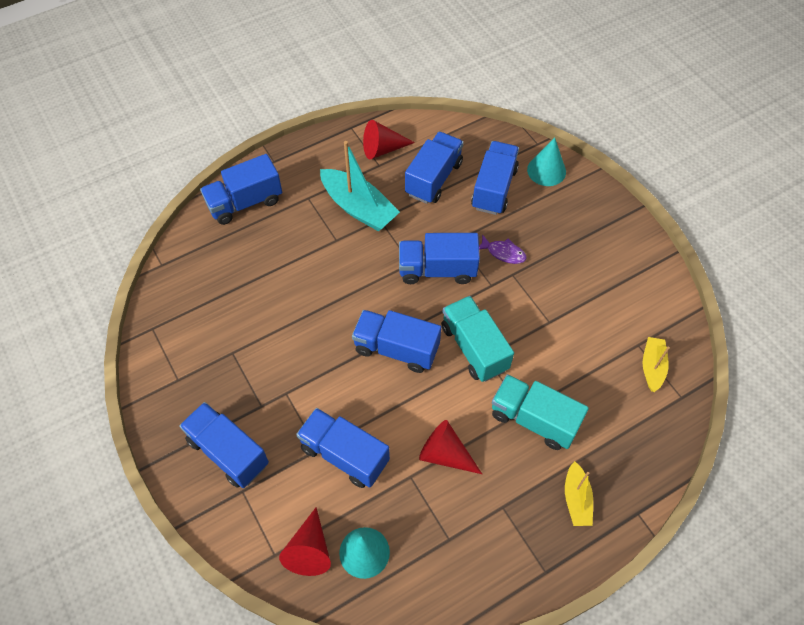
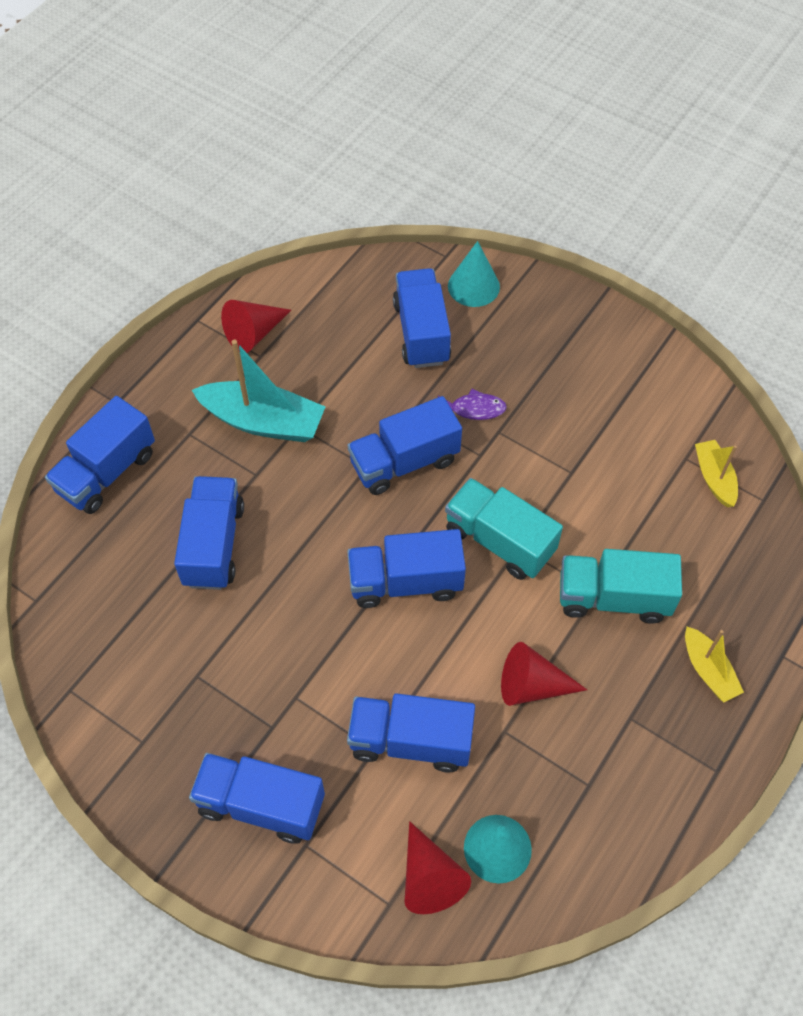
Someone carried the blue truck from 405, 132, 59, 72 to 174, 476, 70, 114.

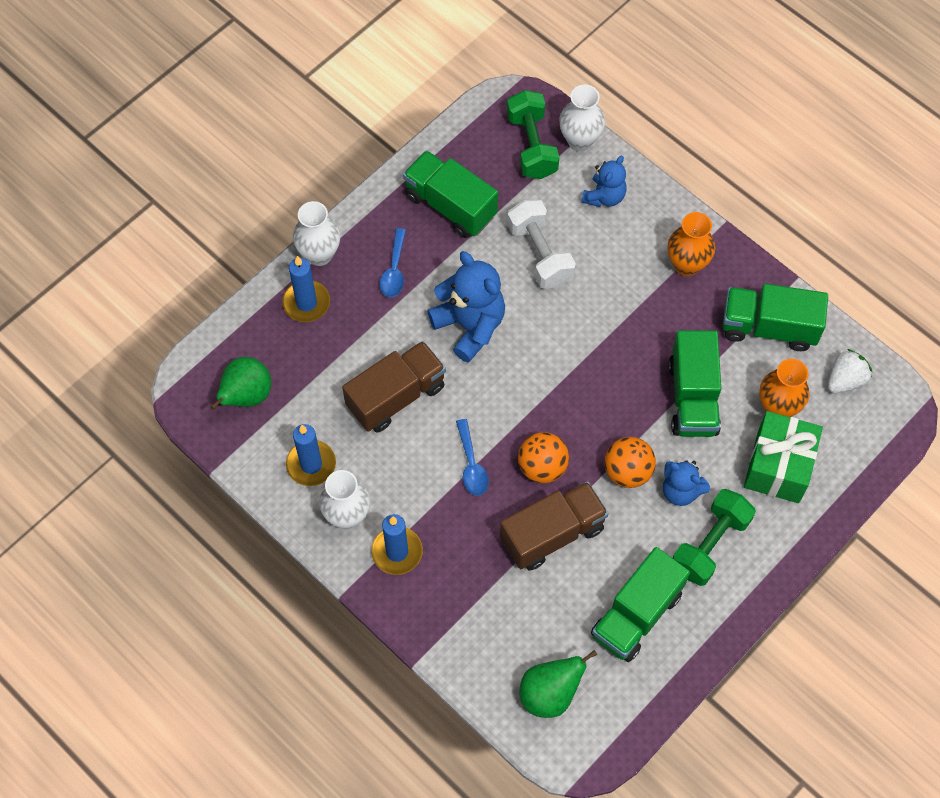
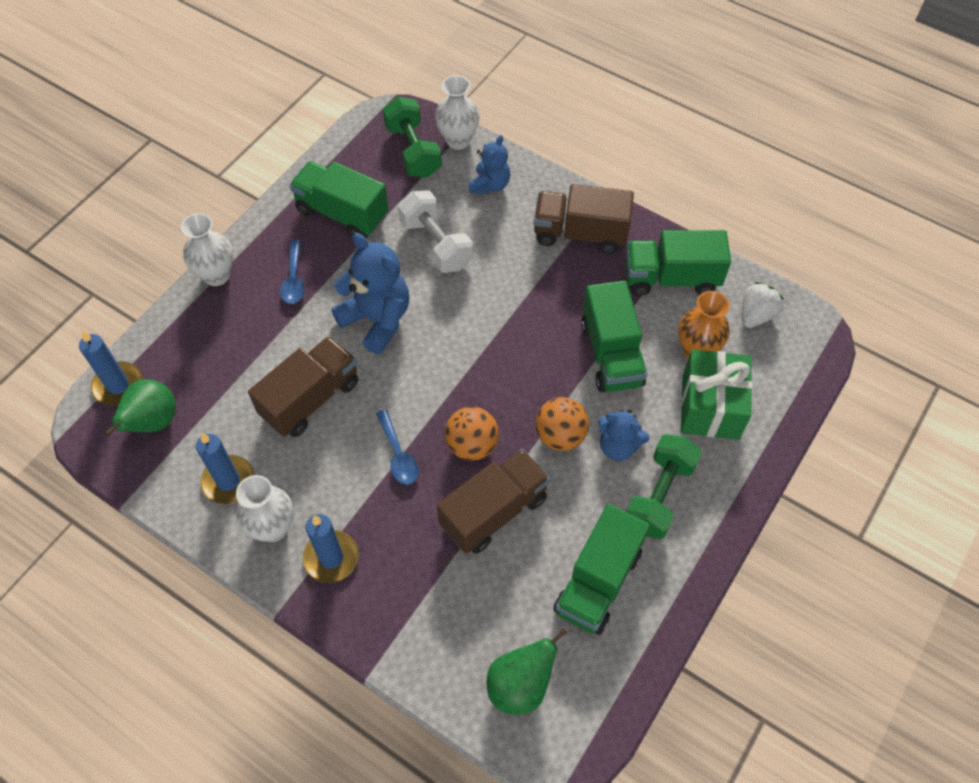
Someone carried the blue candle from 282, 256, 48, 66 to 79, 331, 63, 75.
Someone swapped the orange vase at 668, 212, 47, 64 for the brown truck at 534, 184, 100, 70.

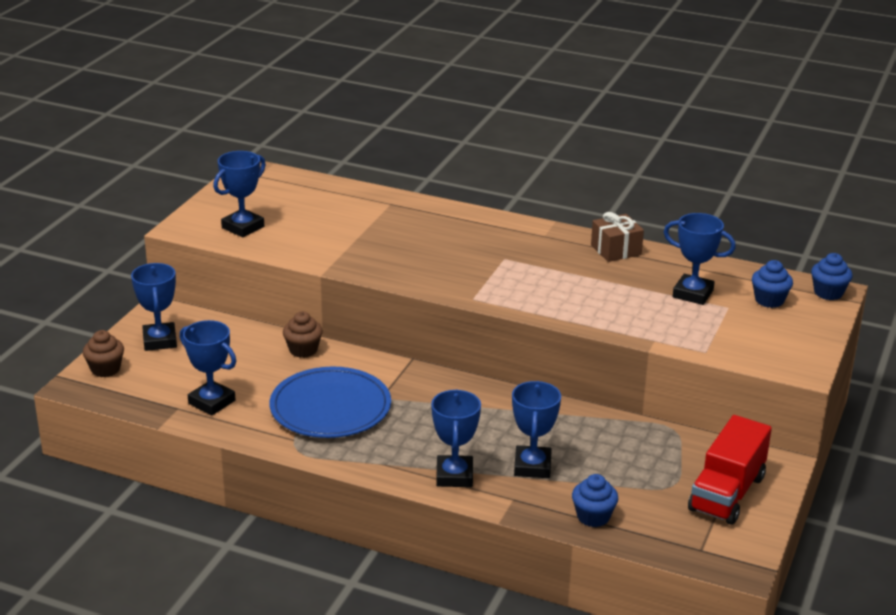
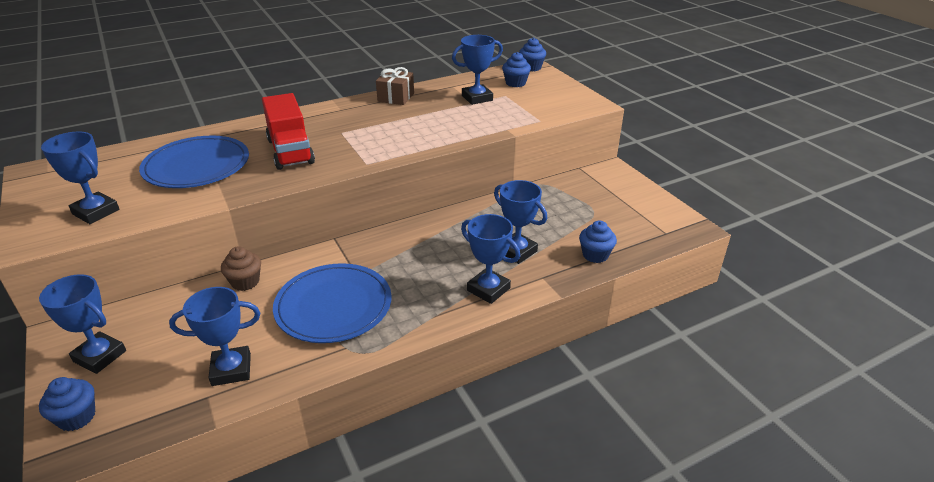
Someone repainted the brown cupcake at 83, 330, 41, 47, which became the blue cupcake at 39, 377, 56, 54.
Someone rotated the blue trophy at 213, 151, 53, 86 by 45 degrees counterclockwise.
Someone carried the red truck from 688, 415, 84, 110 to 262, 93, 53, 77.
Someone put down the blue plate at 139, 136, 110, 52.

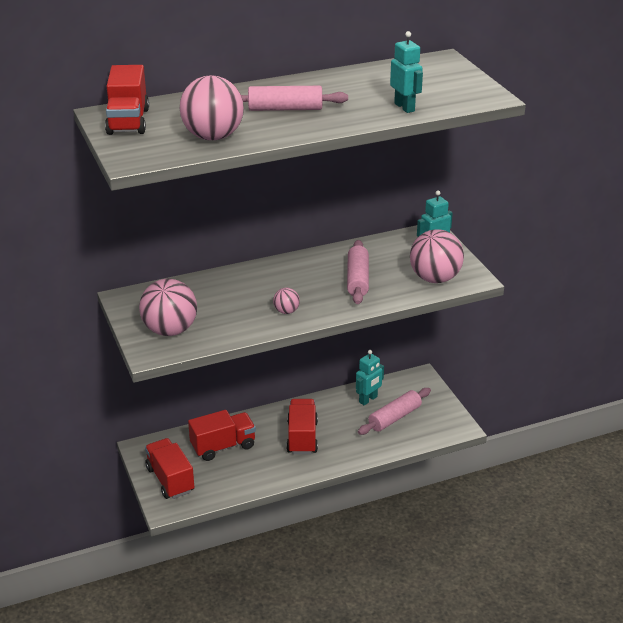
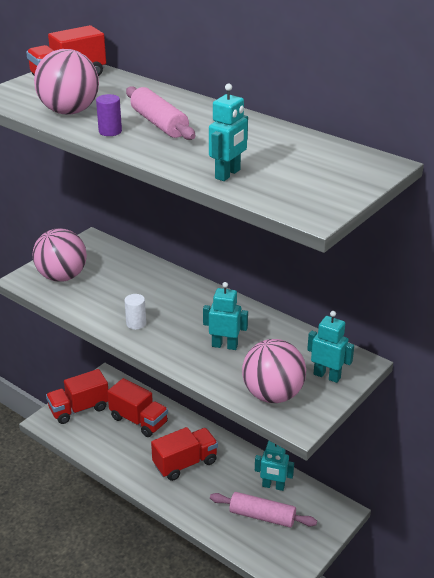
Someone rotated the red truck at 145, 438, 49, 61 by 150 degrees counterclockwise.
Someone swapped the pink ball at 273, 288, 27, 26 for the white cylinder at 125, 294, 21, 36.
Someone swapped the pink rolling pin at 347, 240, 22, 64 for the turquoise robot at 203, 282, 45, 68.
Someone put down the purple cylinder at 96, 94, 26, 42.

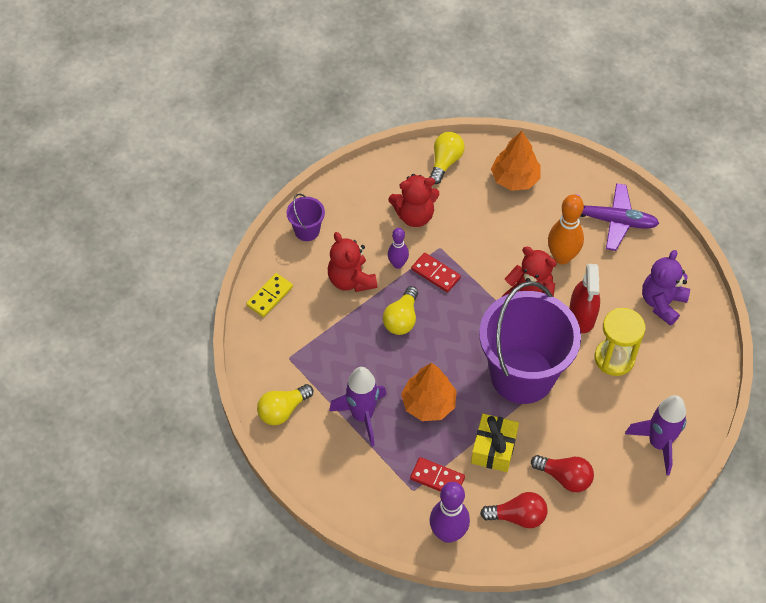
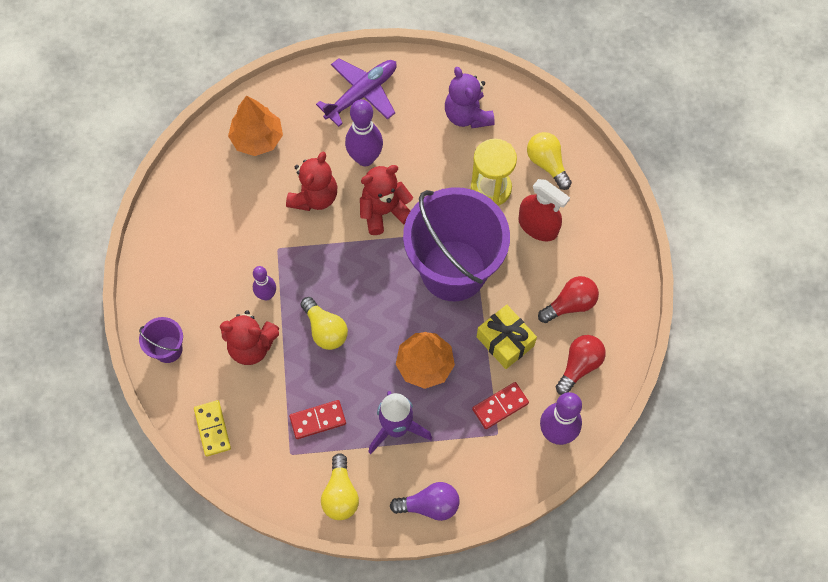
Someone carried the red teddy bear from 388, 174, 52, 53 to 286, 151, 51, 60.
Someone carried the red domino from 411, 253, 50, 39 to 289, 400, 57, 39.
Someone carried the yellow light bulb from 430, 132, 35, 52 to 527, 132, 45, 58.
Someone repainted the orange bowling pin at 548, 195, 36, 69, which became the purple bowling pin at 345, 99, 38, 67.
Someone carried the red spray bottle from 569, 264, 31, 69 to 519, 179, 51, 63.
Someone took away the purple rocket at 625, 395, 62, 80.
Someone put down the purple light bulb at 390, 482, 70, 39.

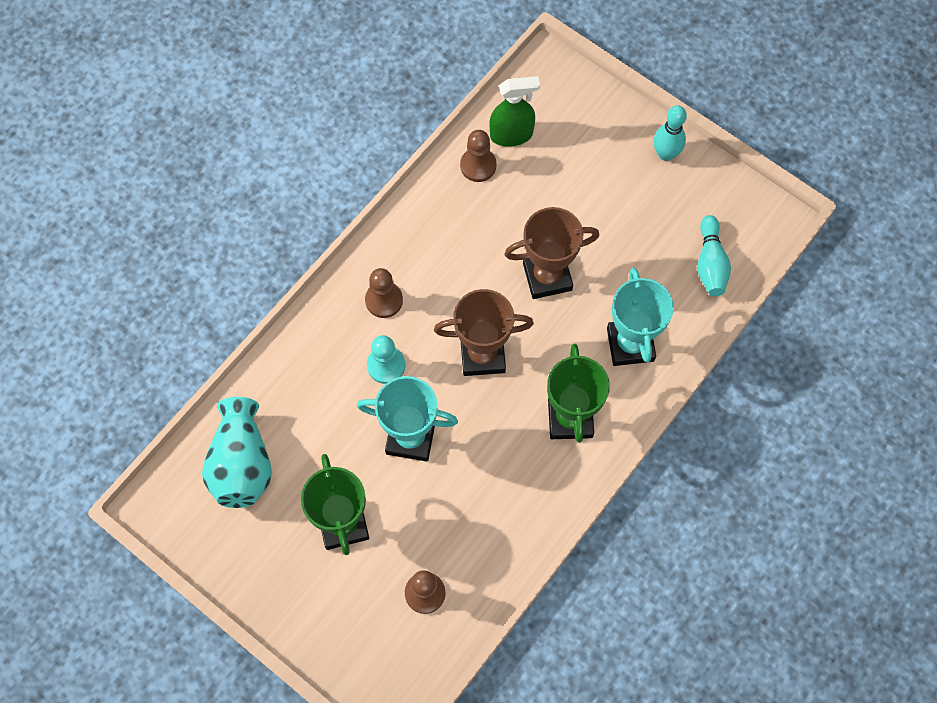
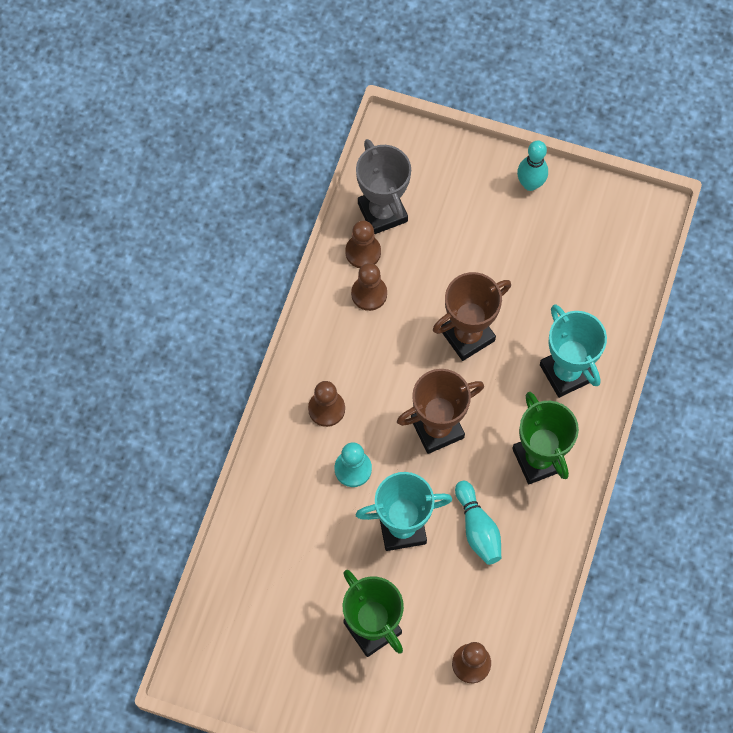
Someone took away the turquoise vase at 202, 397, 70, 111.
Someone swapped the green spray bottle at 490, 76, 50, 71 for the grey trophy at 356, 139, 55, 96.
Someone carried the turquoise bowling pin from 698, 215, 33, 81 to 455, 481, 46, 84.
Someone put down the brown pawn at 351, 263, 36, 48.

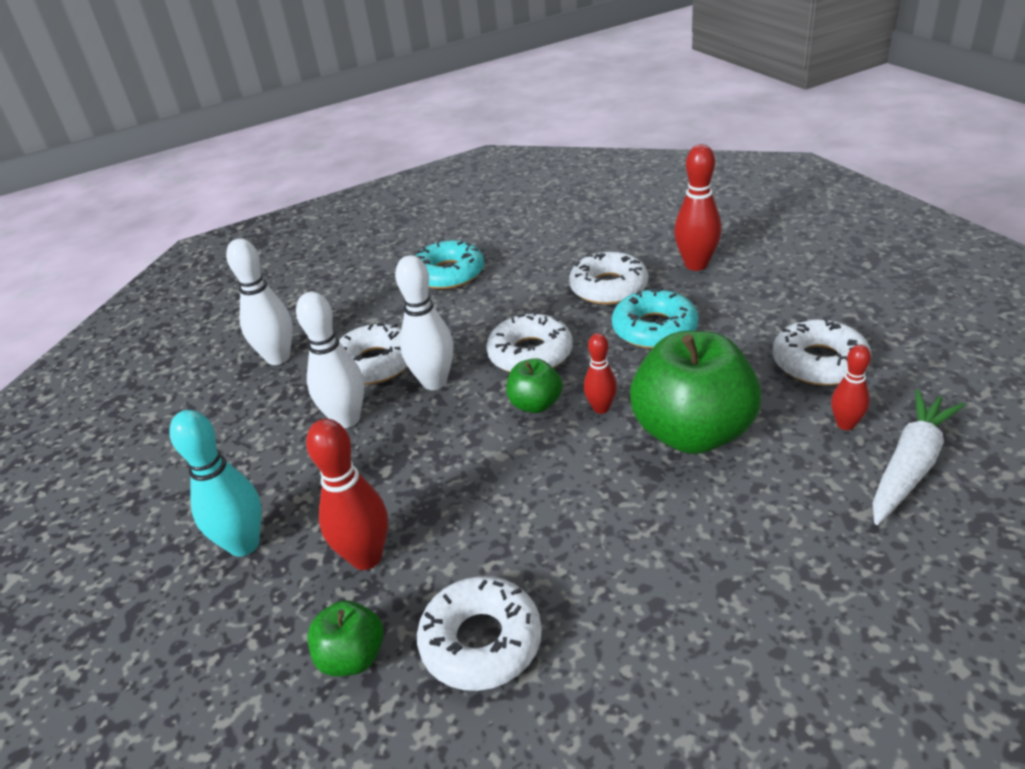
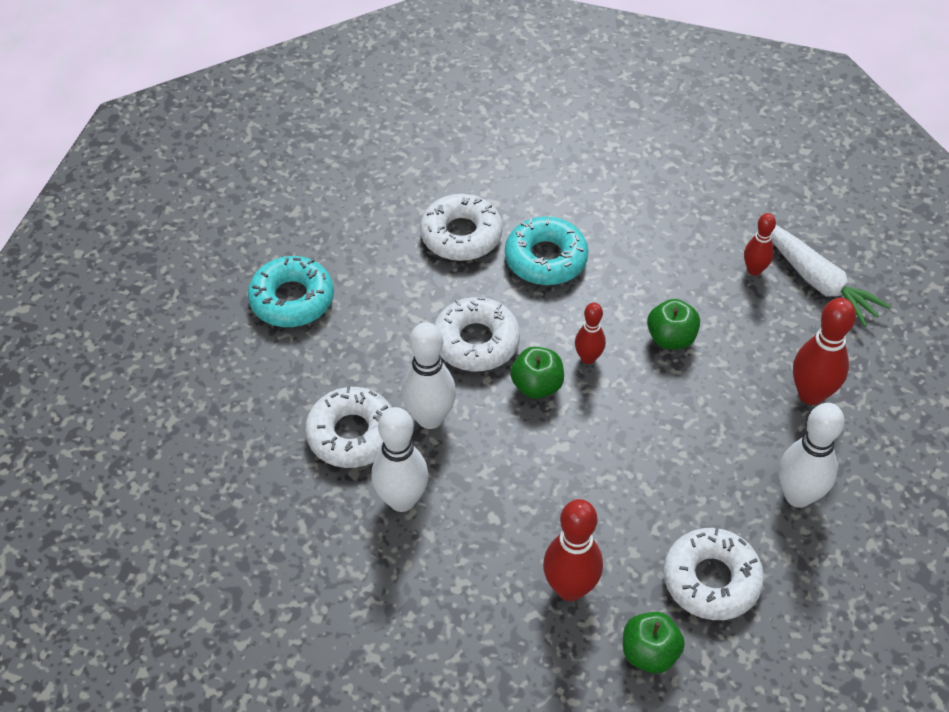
Someone took away the turquoise bowling pin at 169, 410, 93, 147.
Someone carried the white bowling pin from 226, 238, 66, 127 to 779, 403, 66, 105.
Someone scaled the green apple at 630, 331, 131, 123 by 0.49.
Someone carried the red bowling pin from 674, 144, 48, 127 to 793, 298, 63, 107.
Someone took away the white donut at 772, 317, 99, 69.
Someone rotated the white carrot at 872, 389, 93, 136 by 150 degrees clockwise.

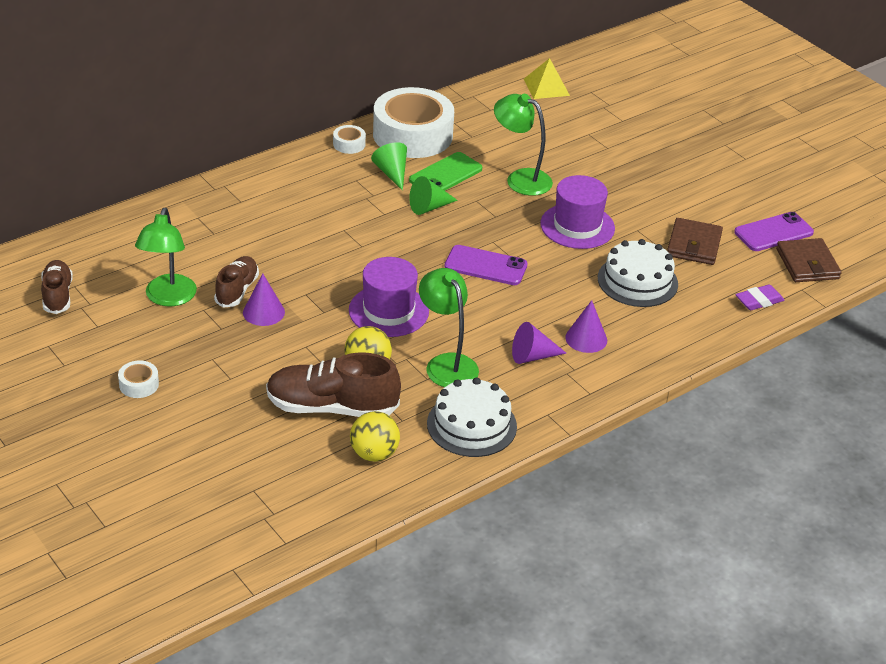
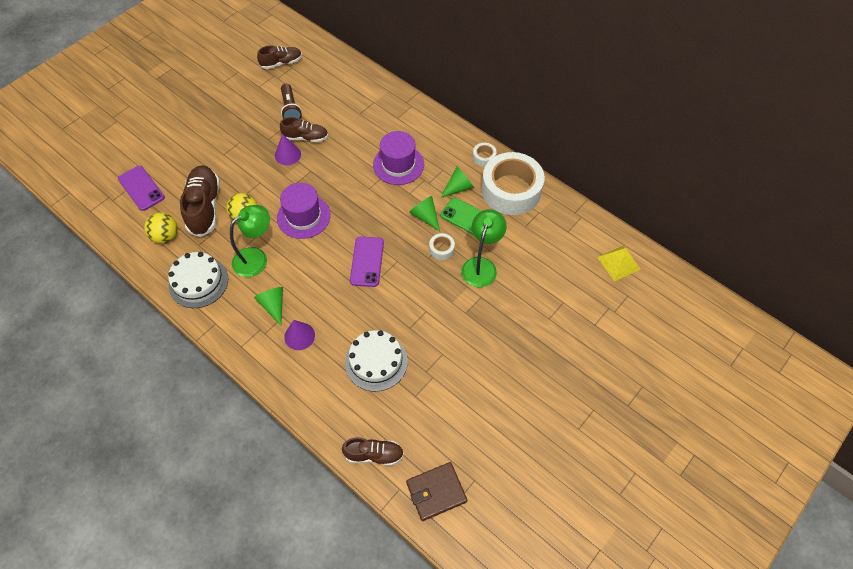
Someone carried the white tape from 118, 360, 41, 38 to 429, 233, 26, 27.
Someone swapped the green lamp at 135, 208, 62, 98 for the brown flashlight at 281, 84, 21, 35.
Someone repainted the purple cone at 512, 322, 55, 42, which became the green cone at 254, 287, 29, 39.
Someone carried the purple hat from 540, 175, 75, 74 to 373, 131, 51, 54.
Someone took away the brown wallet at 667, 218, 56, 47.
Someone carried the purple phone from 734, 212, 80, 39 to 118, 166, 47, 45.
Someone swapped the purple eraser at 735, 285, 49, 25 for the brown shoe at 342, 437, 62, 29.

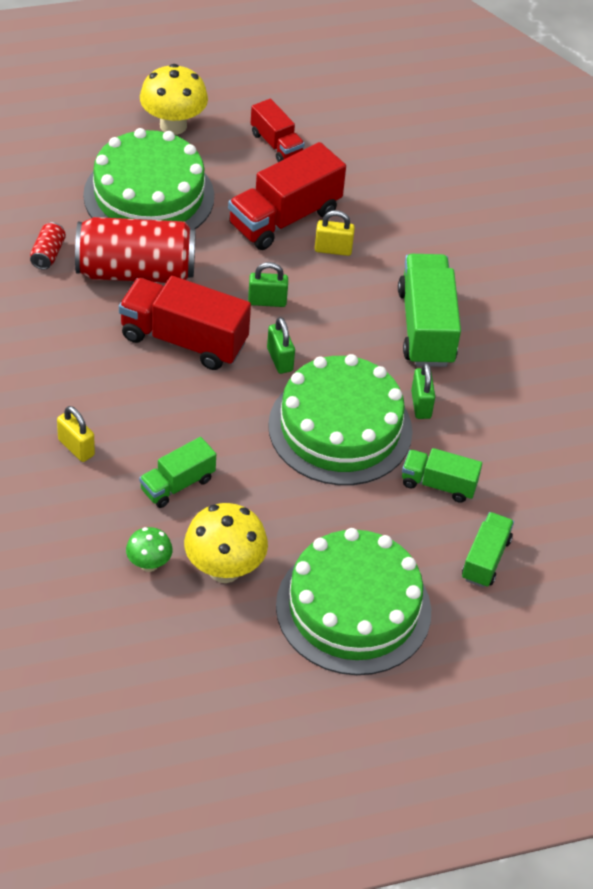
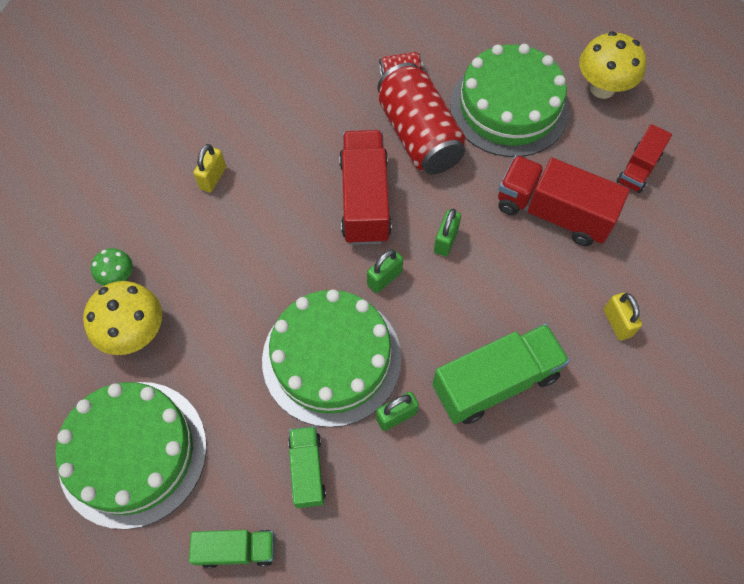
Someone took away the green truck at 139, 437, 77, 71.
Someone rotated the green padlock at 248, 262, 40, 45 by 45 degrees clockwise.
Someone carried the yellow padlock from 315, 210, 40, 46 to 604, 292, 38, 49.

